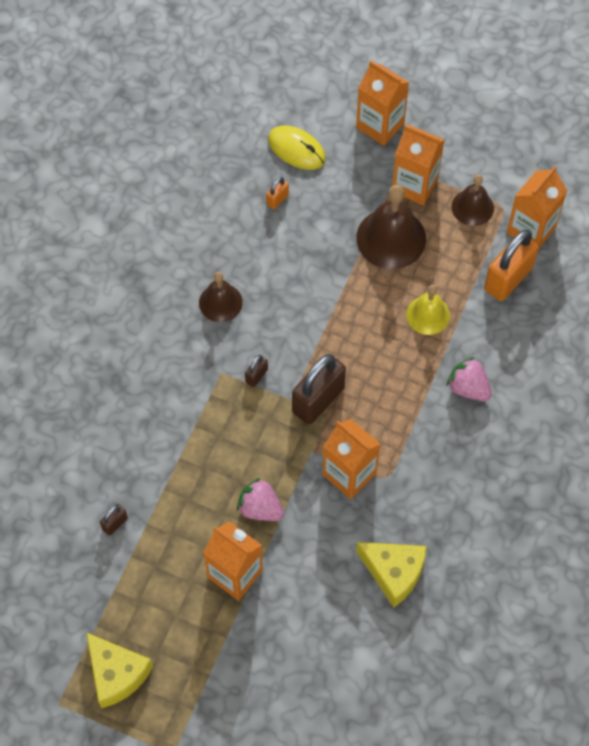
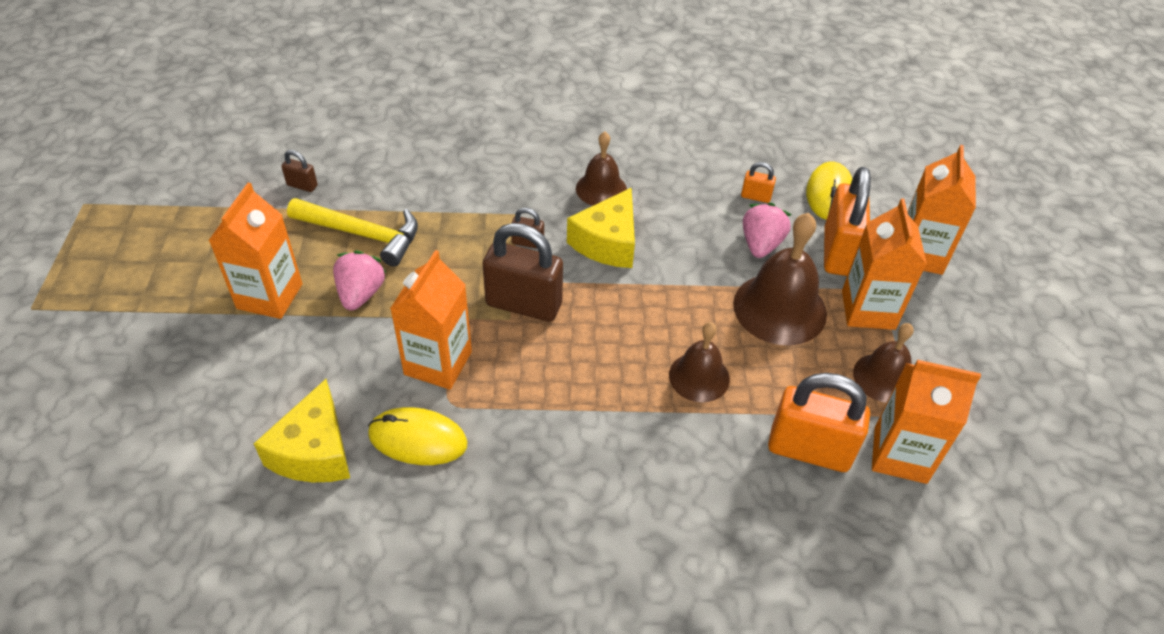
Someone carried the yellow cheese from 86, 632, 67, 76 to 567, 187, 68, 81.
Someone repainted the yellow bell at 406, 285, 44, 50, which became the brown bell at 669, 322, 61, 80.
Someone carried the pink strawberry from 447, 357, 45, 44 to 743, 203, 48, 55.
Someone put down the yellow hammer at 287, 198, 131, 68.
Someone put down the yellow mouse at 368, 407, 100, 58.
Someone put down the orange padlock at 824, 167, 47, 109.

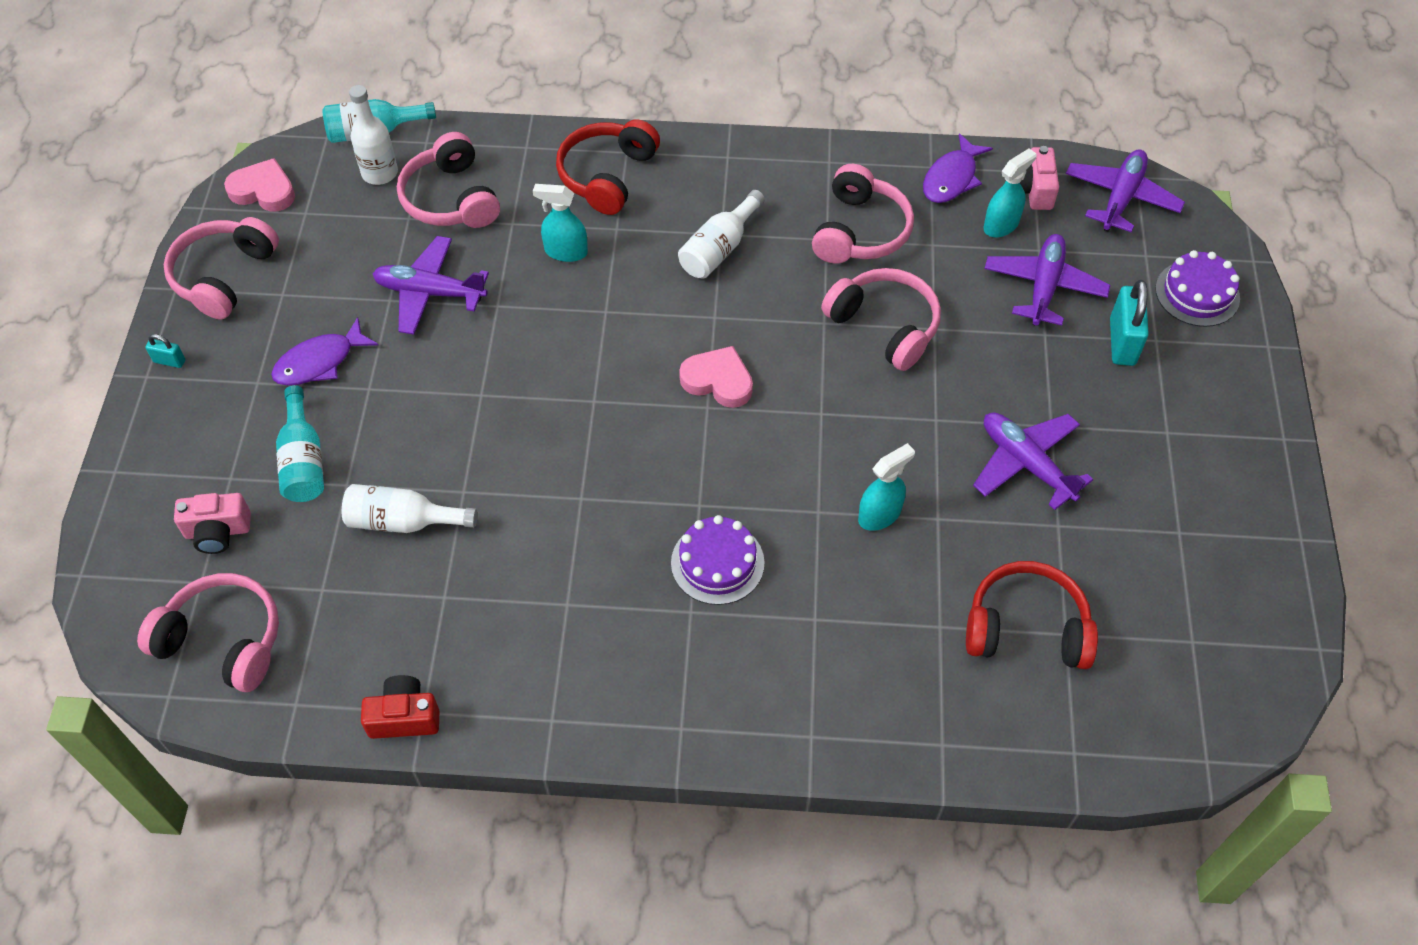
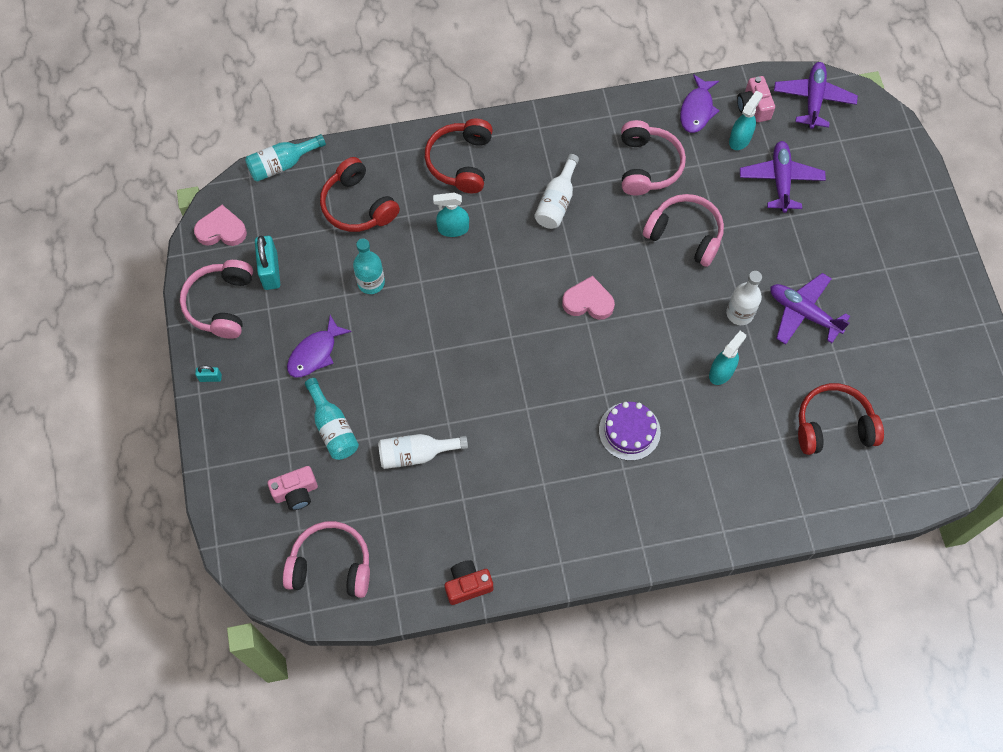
Someone carried the white bottle from 349, 85, 49, 100 to 726, 271, 36, 54.
Someone swapped the purple plane at 373, 236, 116, 99 for the turquoise bottle at 353, 238, 32, 56.
Someone repainted the pink headphones at 397, 132, 103, 96, which became the red headphones at 320, 157, 80, 75.
Someone carried the turquoise padlock from 1110, 280, 39, 86 to 255, 235, 25, 55.
Someone took away the purple cake at 1155, 250, 85, 77.

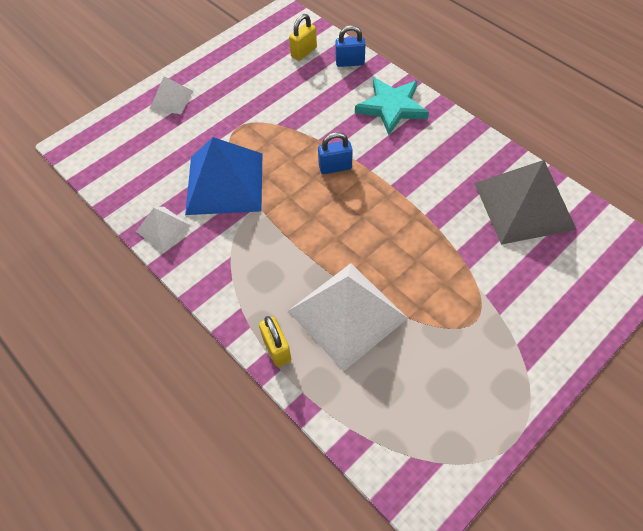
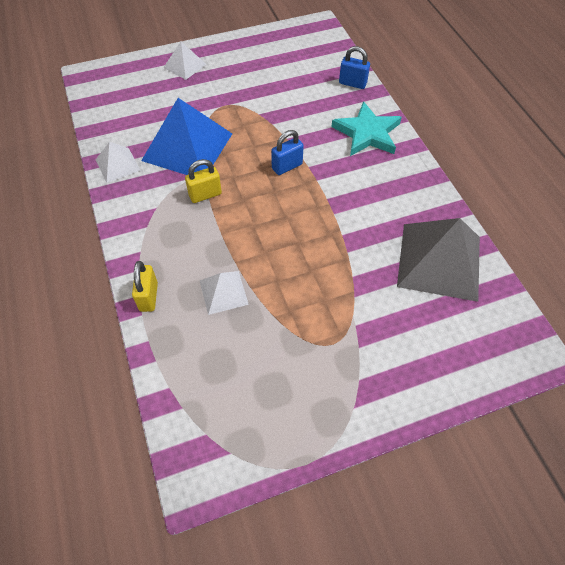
Someone scaled the white pyramid at 288, 263, 120, 109 by 0.50.
Someone carried the yellow padlock from 289, 14, 28, 47 to 185, 159, 37, 44.
Someone rotated the blue padlock at 318, 132, 35, 42 by 45 degrees counterclockwise.

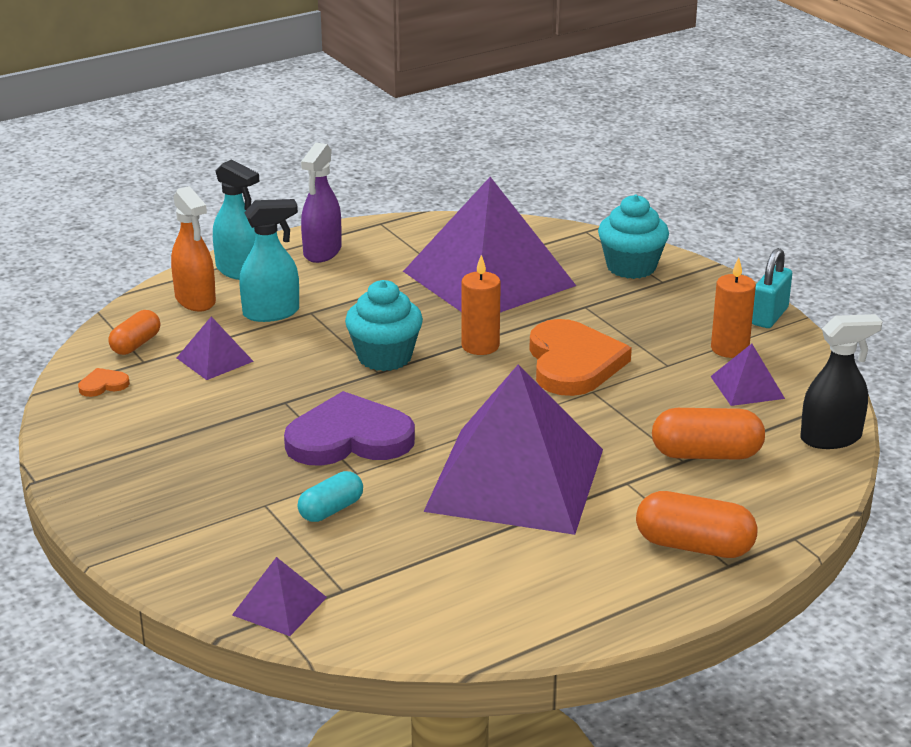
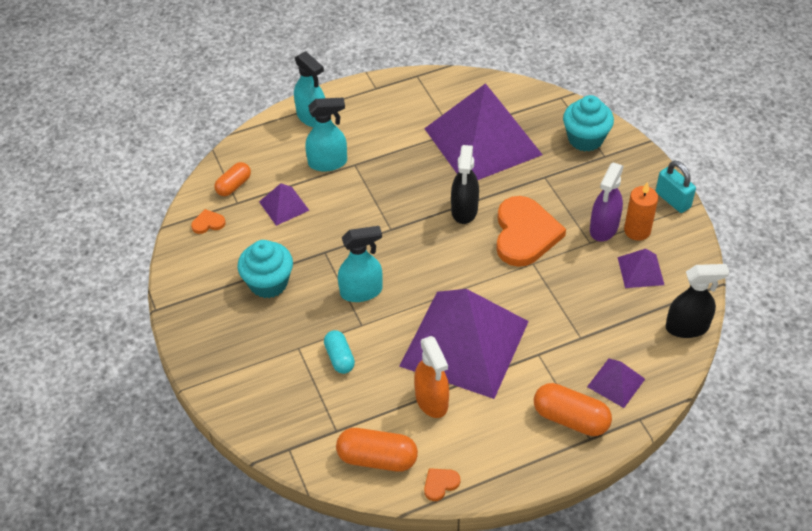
Someone carried the orange spray bottle from 171, 186, 45, 126 to 414, 336, 35, 82.
Someone carried the purple pyramid from 232, 557, 95, 79 to 587, 359, 58, 49.
Someone swapped the purple heart at 284, 391, 131, 75 for the turquoise spray bottle at 338, 226, 45, 76.
Someone rotated the turquoise capsule at 298, 471, 65, 51 by 75 degrees counterclockwise.
Someone carried the purple spray bottle from 301, 143, 40, 120 to 590, 163, 34, 79.
Someone carried the turquoise cupcake from 345, 280, 78, 91 to 237, 240, 56, 58.
Someone swapped the orange candle at 461, 255, 40, 100 for the black spray bottle at 451, 145, 28, 79.
Someone carried the orange capsule from 652, 408, 113, 52 to 336, 428, 82, 44.
Someone rotated the turquoise padlock at 752, 248, 40, 80 by 75 degrees counterclockwise.
Someone put down the orange heart at 424, 468, 36, 33.

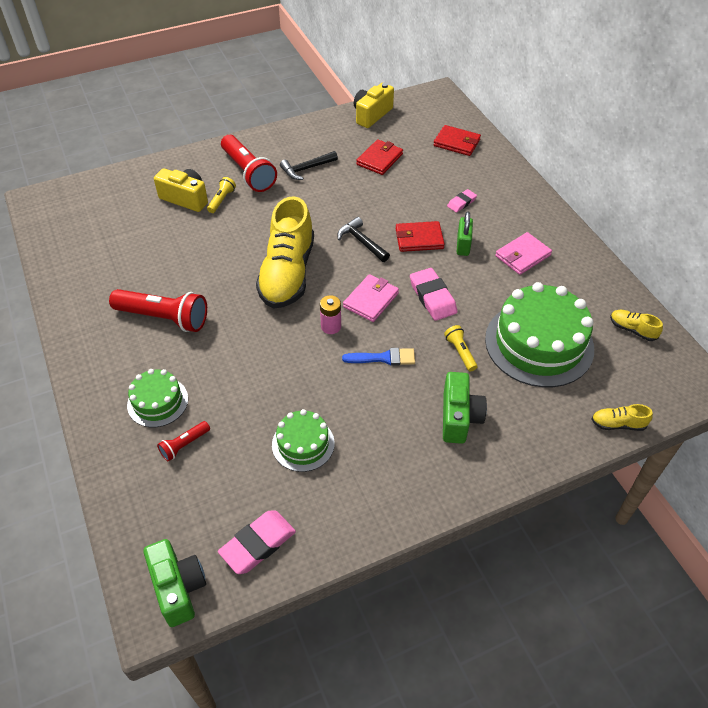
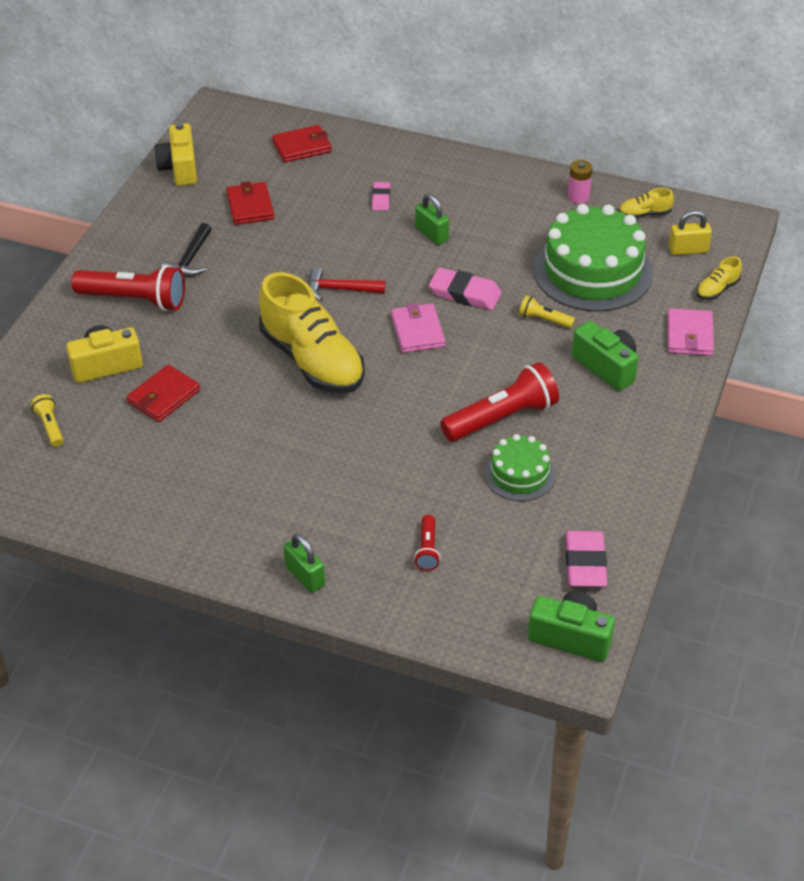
Someone carried the red flashlight from 109, 289, 98, 43 to 440, 362, 119, 80.
Someone took away the green cake at 127, 369, 61, 58.
Someone carried the yellow flashlight from 207, 177, 29, 36 to 31, 394, 33, 53.
Someone carried the pink battery from 320, 295, 21, 39 to 568, 160, 25, 44.
Someone repainted the black hammer at 337, 217, 53, 45, which became the red hammer at 309, 267, 76, 34.
Someone took away the blue brush at 342, 348, 73, 18.
Someone carried the red wallet from 396, 221, 49, 31 to 126, 365, 74, 57.
Someone carried the pink wallet from 495, 232, 57, 43 to 668, 308, 46, 48.
Someone put down the green padlock at 283, 533, 42, 60.
Someone put down the yellow padlock at 669, 210, 43, 45.

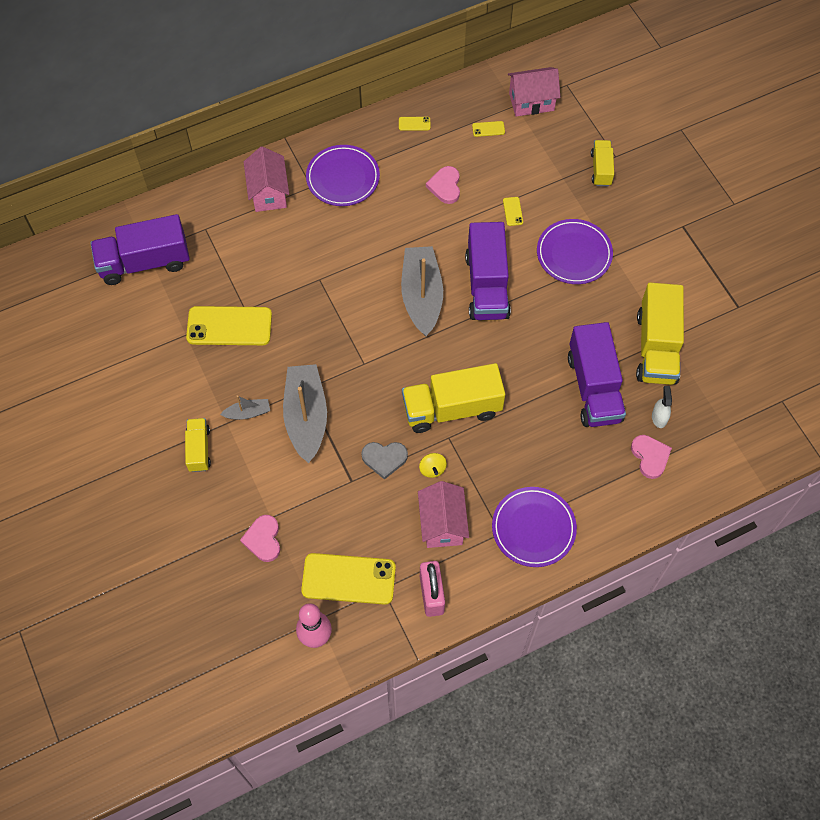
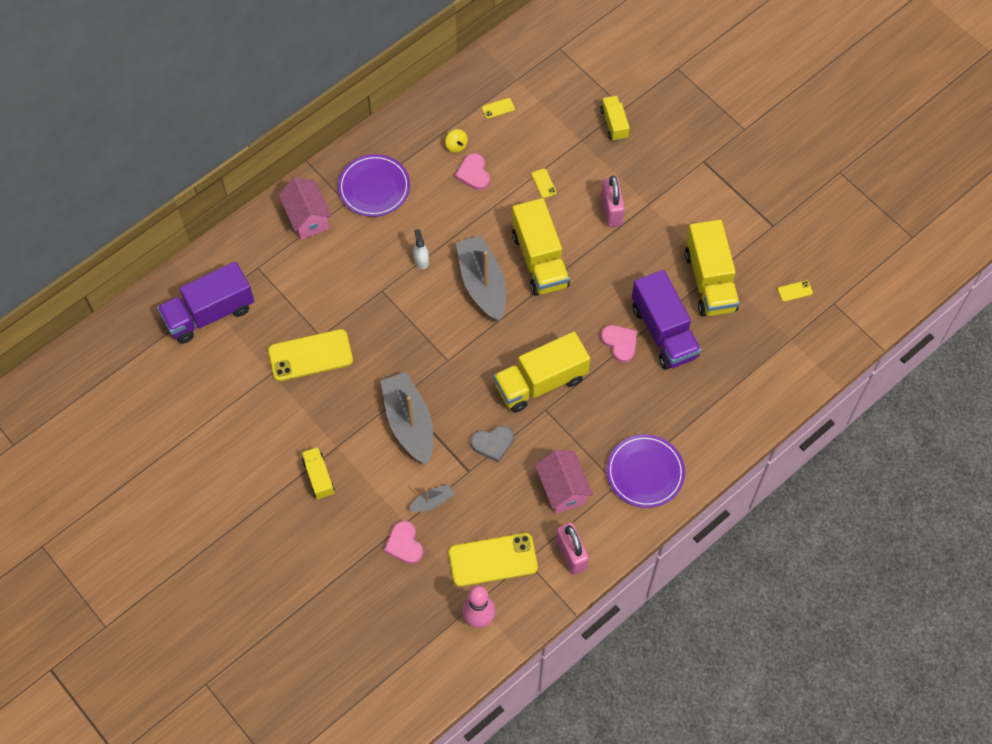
Someone carried the grey boat from 220, 395, 50, 25 to 408, 484, 47, 28.
Someone carried the yellow phone from 399, 117, 31, 14 to 778, 280, 35, 22.
Someone carried the yellow spinning top from 419, 453, 28, 25 to 445, 129, 23, 24.
Someone repainted the purple truck at 465, 222, 46, 98, which became the yellow truck at 512, 198, 58, 98.
Someone took away the pink house at 508, 67, 52, 49.
Someone swapped the purple plate at 537, 219, 76, 65 for the pink padlock at 601, 176, 24, 51.
Someone carried the pink heart from 631, 435, 41, 44 to 601, 325, 36, 38.
Someone carried the white spray bottle from 652, 386, 20, 42 to 413, 229, 16, 40.

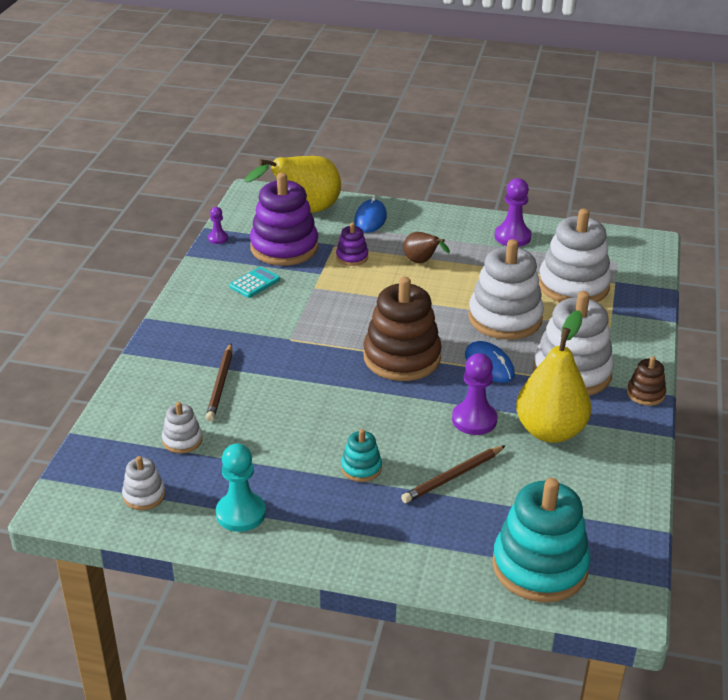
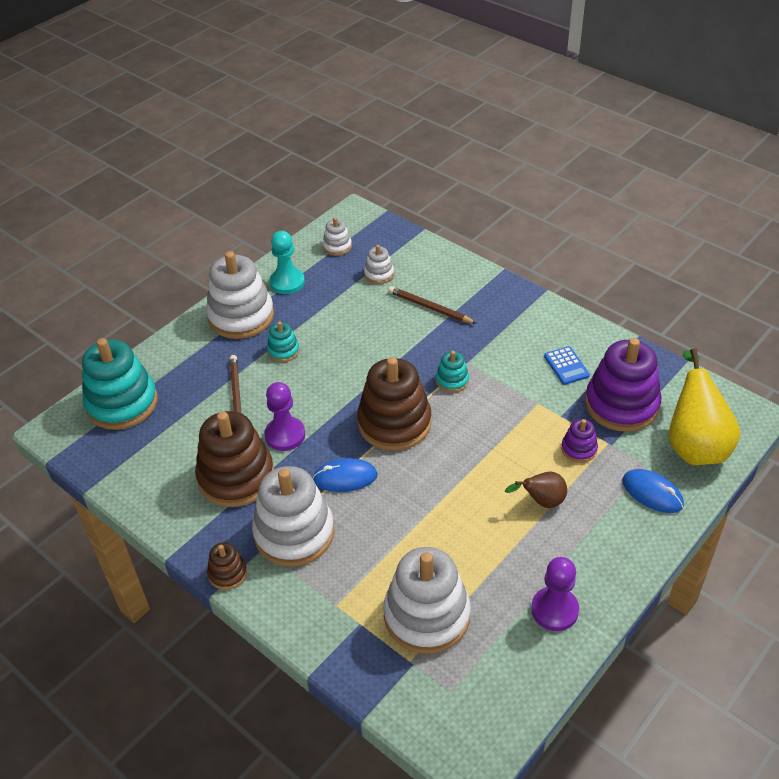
Someone took away the purple pawn at 208, 207, 20, 37.
Someone repainted the turquoise calculator at 229, 267, 51, 31, which became the blue calculator at 544, 346, 46, 39.
Someone carried the white stacking toy from 468, 239, 76, 101 to 206, 251, 68, 88.
Someone swapped the yellow pear at 516, 310, 76, 133 for the brown stacking toy at 195, 411, 79, 96.
Someone put down the turquoise stacking toy at 436, 351, 33, 42.

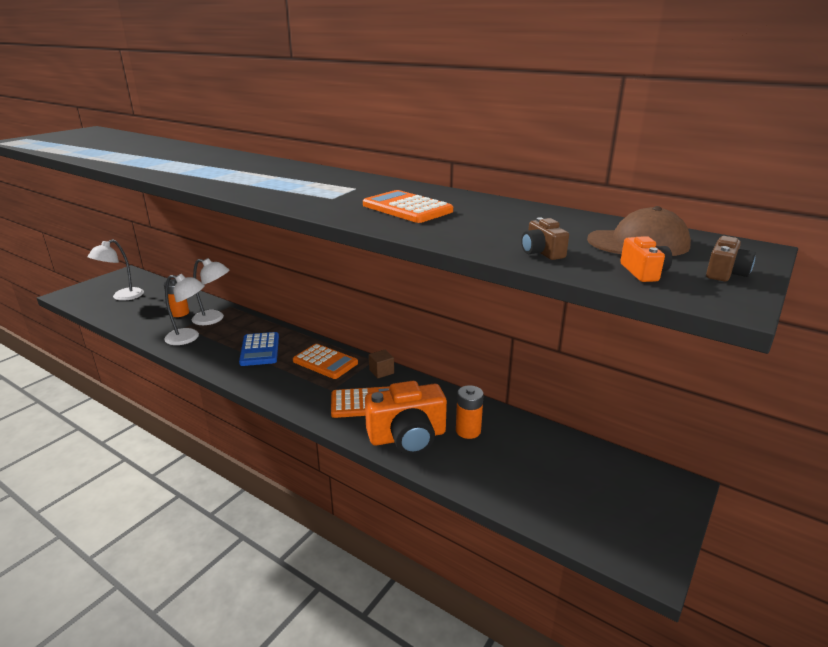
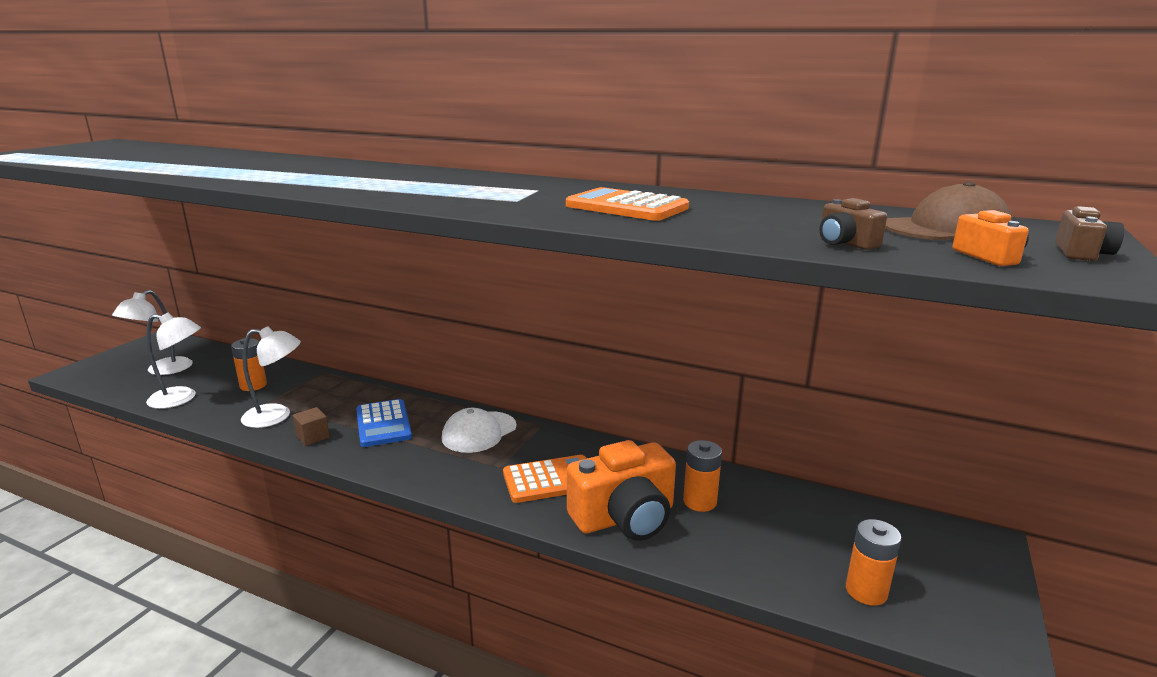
Someone carried the white lamp from 192, 258, 37, 67 to 146, 312, 55, 97.
Someone swapped the orange calculator at 293, 344, 65, 35 for the white cap at 442, 408, 75, 45.
Someone carried the brown cube from 369, 350, 25, 28 to 293, 407, 37, 39.
Someone put down the orange battery at 846, 519, 56, 87.

